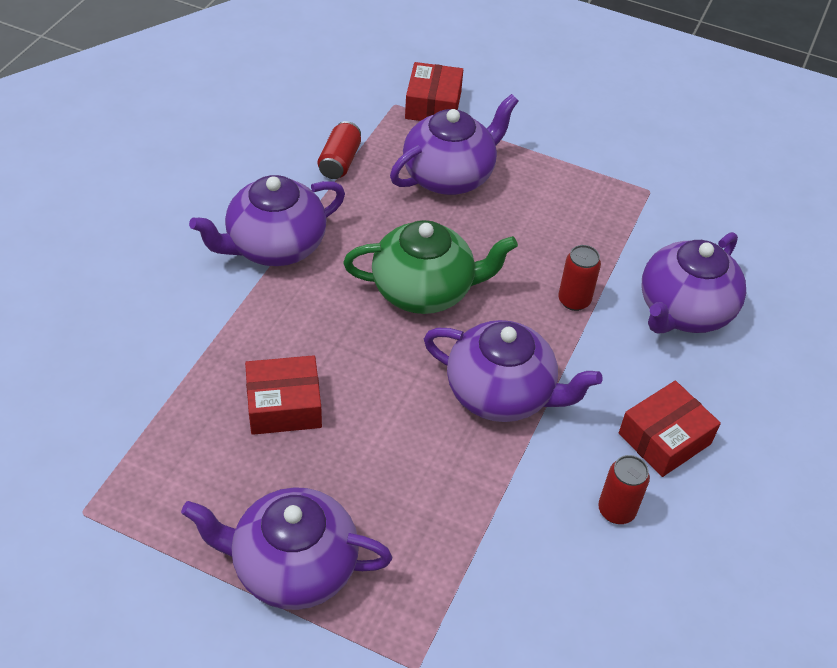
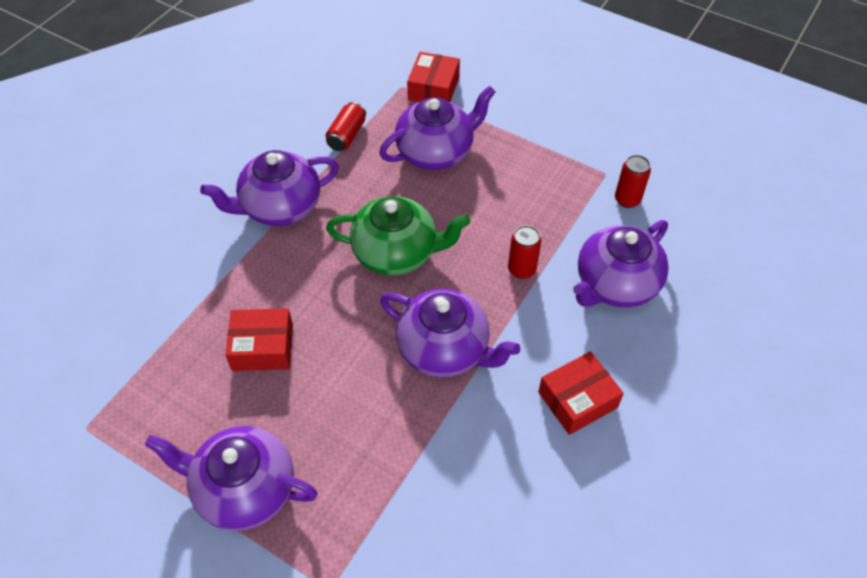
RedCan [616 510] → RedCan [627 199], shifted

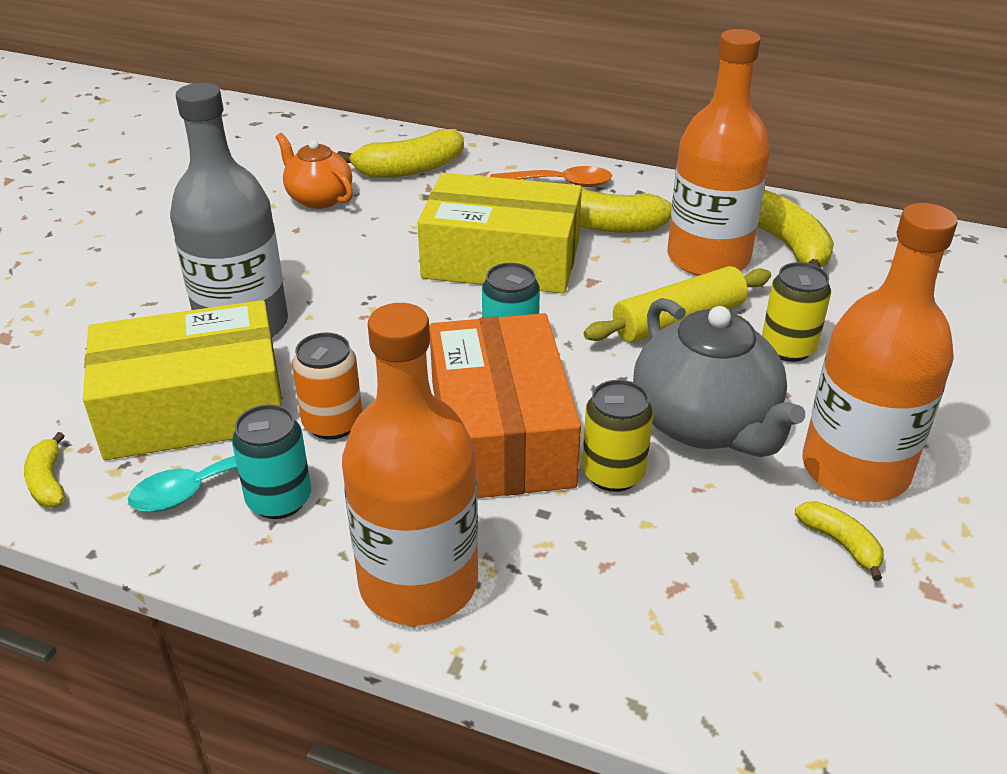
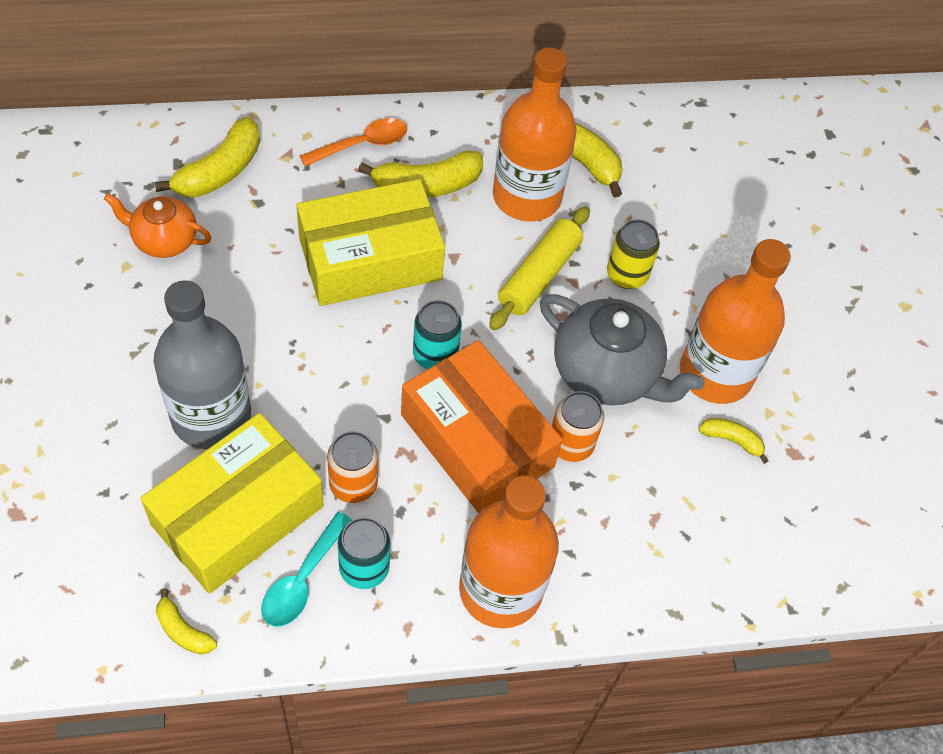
YellowCan [613 474] → OrangeCan [571 444]

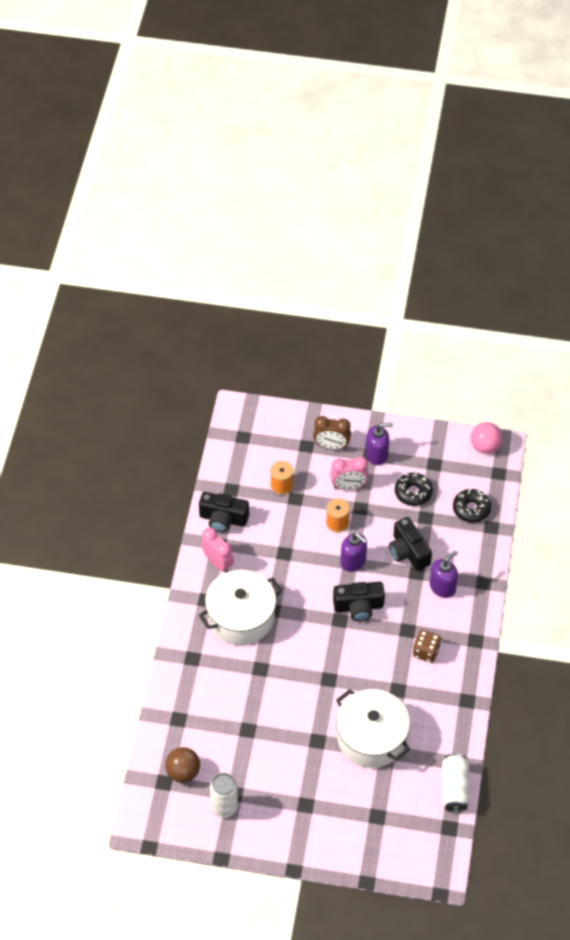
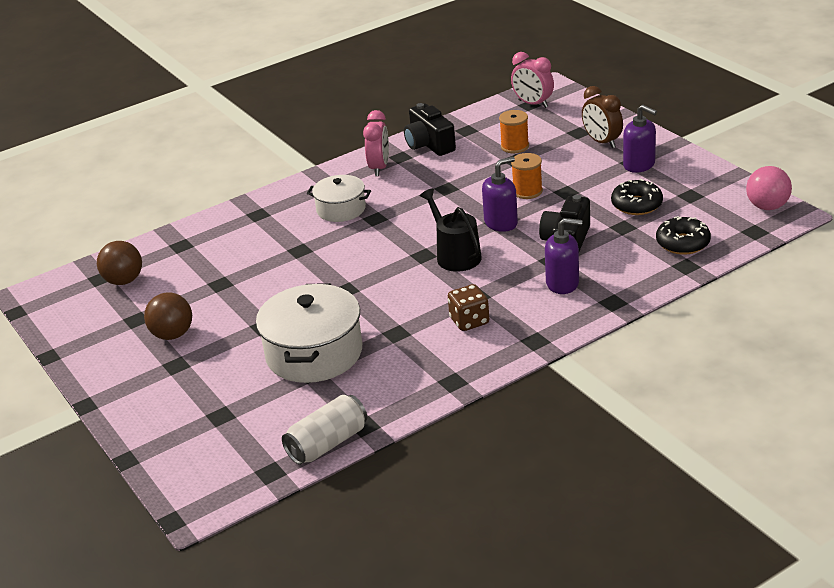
PinkClock [348 486] → PinkClock [533 104], shifted
PurpleSoapDispenser [353 561] → PurpleSoapDispenser [501 223], 120 degrees counterclockwise
WhitePot [241 617] → WhitePot [341 209], x0.59
BlackCamera [358 607] → BlackWateringCan [455 255]
WhiteCan [224 807] → -
- → BrownBall [172 335]

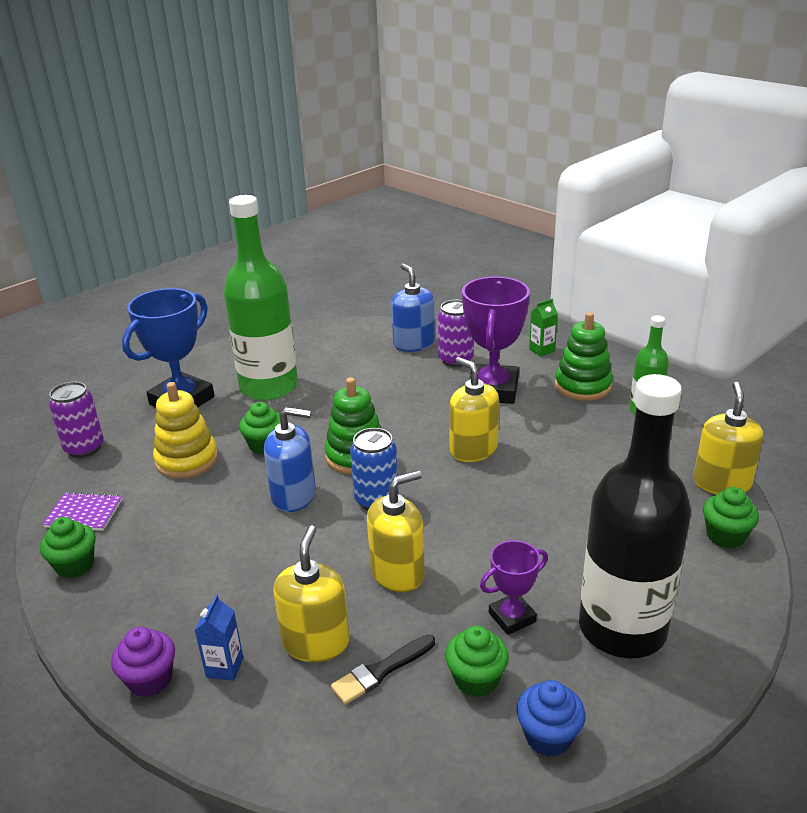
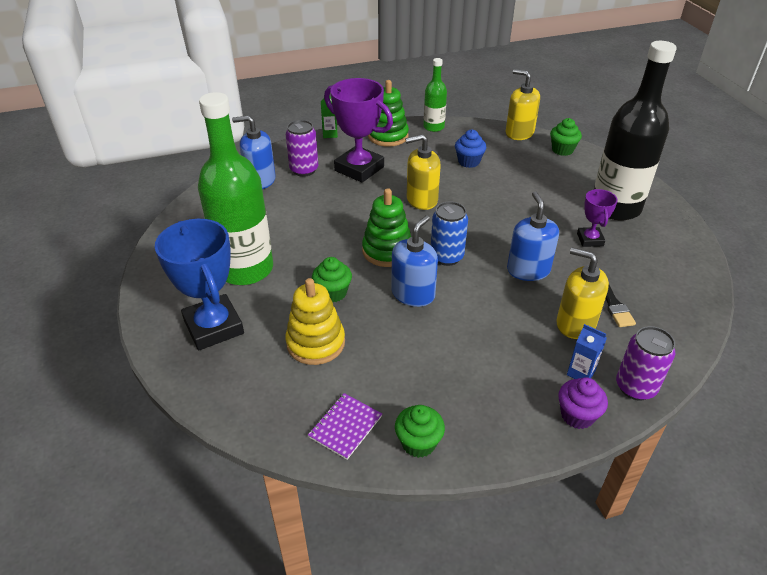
PurpleCan [84 448] → PurpleCan [635 387], shifted
YellowSoapDispenser [397 573] → BlueSoapDispenser [528 270]
GreenCupcake [476 679] → -
BlueCupcake [548 736] → BlueCupcake [468 162], shifted

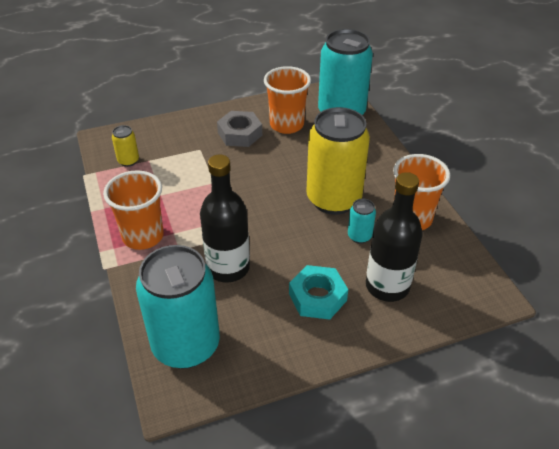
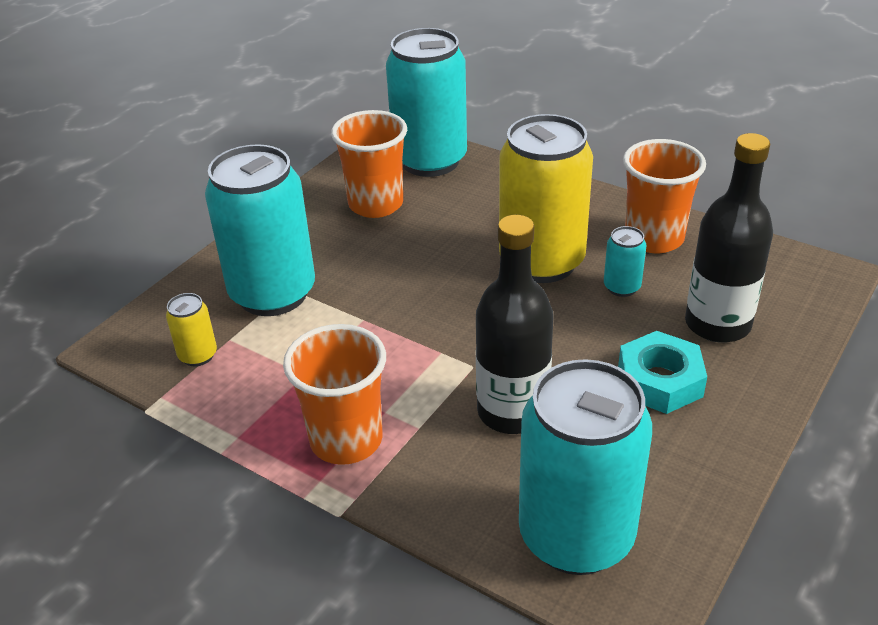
GreyNut [240 134] → -
- → TurquoiseCan [273 294]

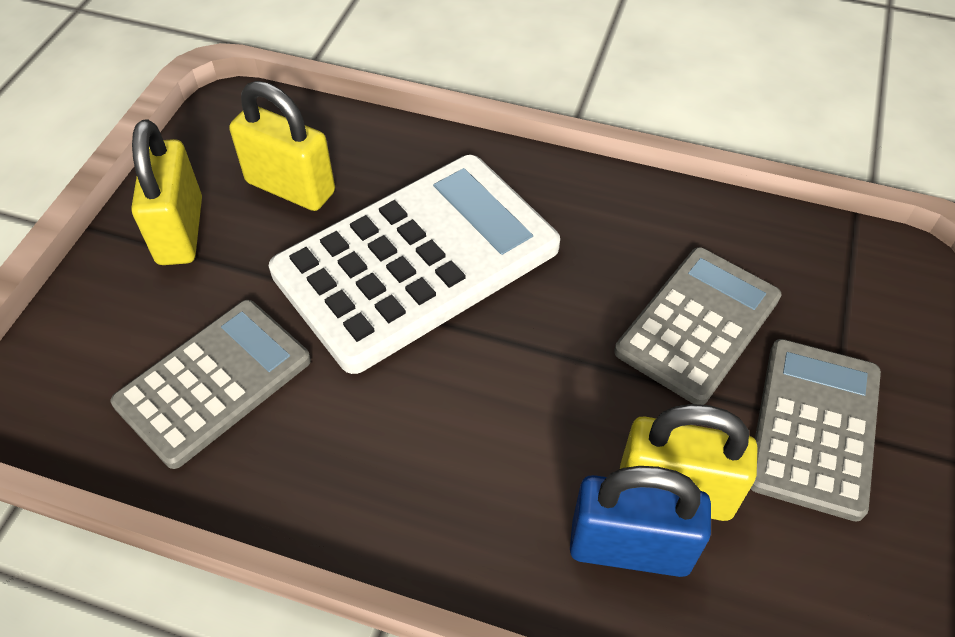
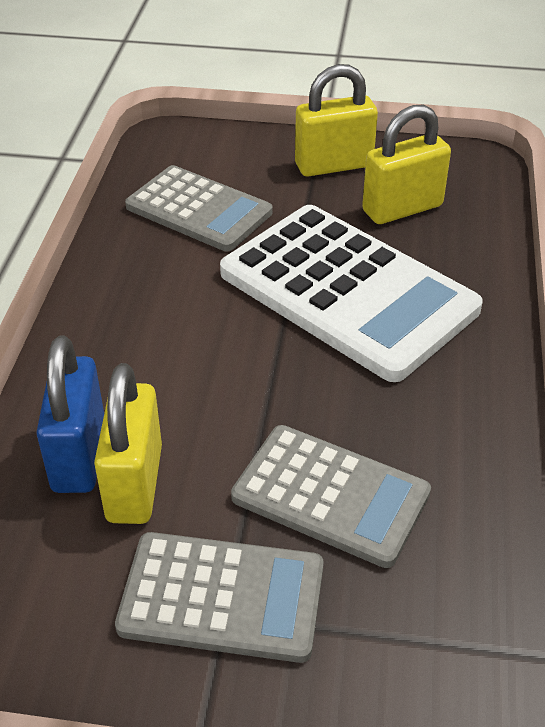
YellowPadlock [290 187] → YellowPadlock [402 208], 45 degrees clockwise

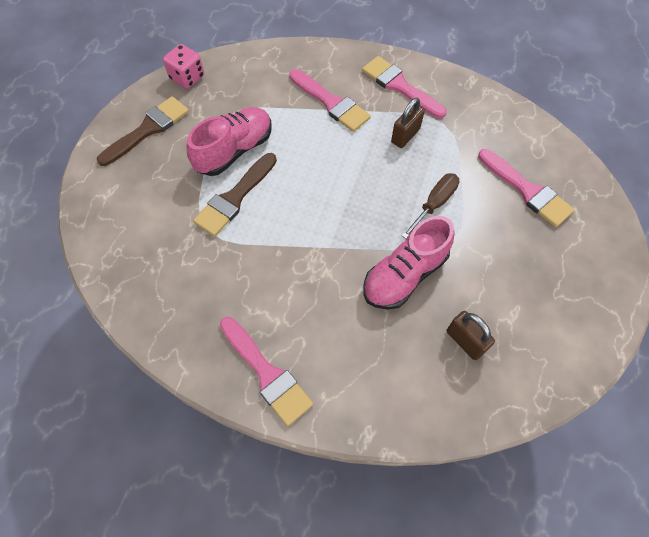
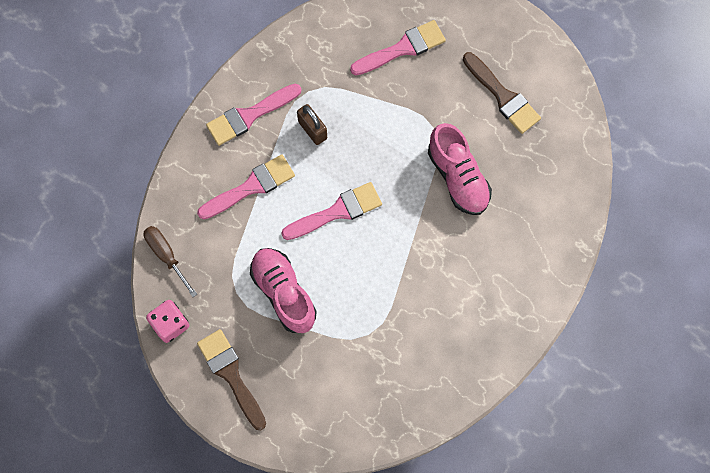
BrownBrush [234 198] → BrownBrush [503 96], shifted
BrownScrewdriver [434 204] → BrownScrewdriver [166 255], shifted
BrownPadlock [465 341] → -
PinkBrush [267 373] → PinkBrush [337 211], shifted

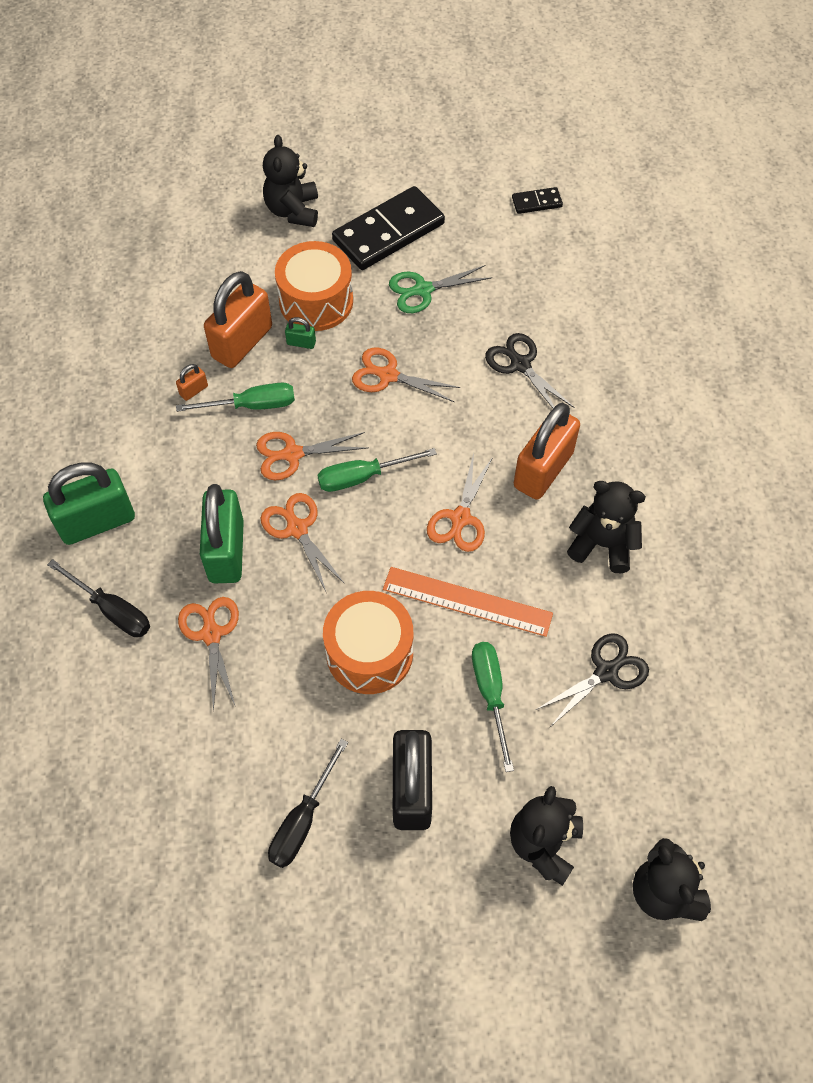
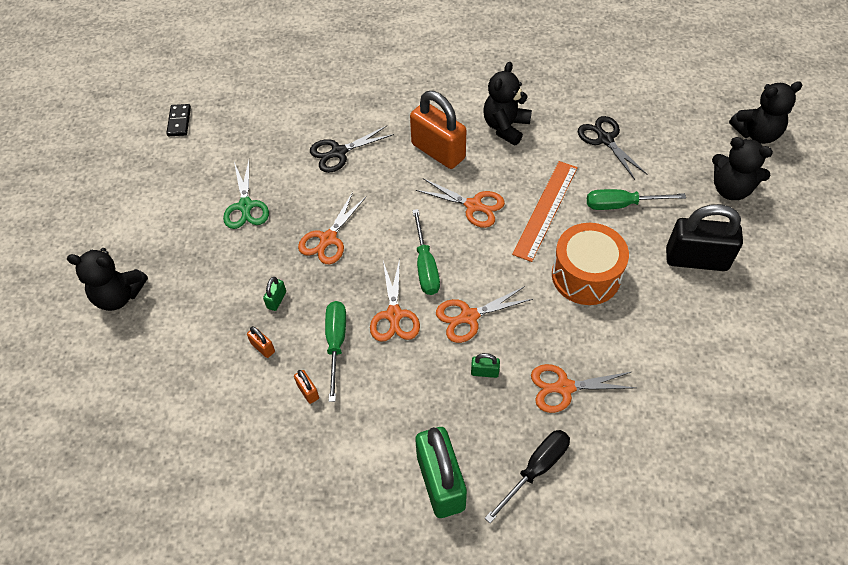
BlackDomino [388 232] → -
OrangeDrum [316 301] → -
OrangePadlock [242 342] → OrangePadlock [263 347], x0.41
GreenPadlock [226 551] → GreenPadlock [484 372], x0.41
BlackScrewdriver [302 820] → -

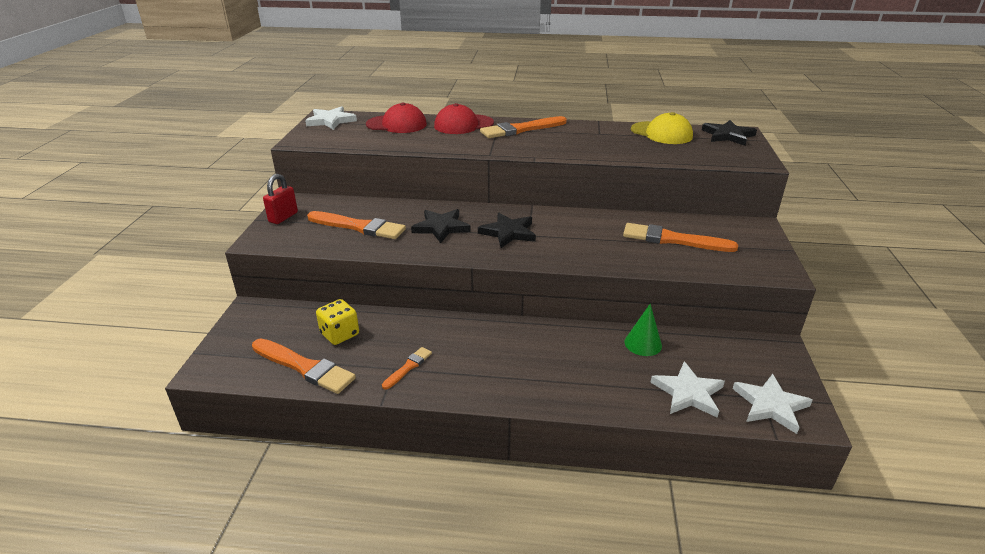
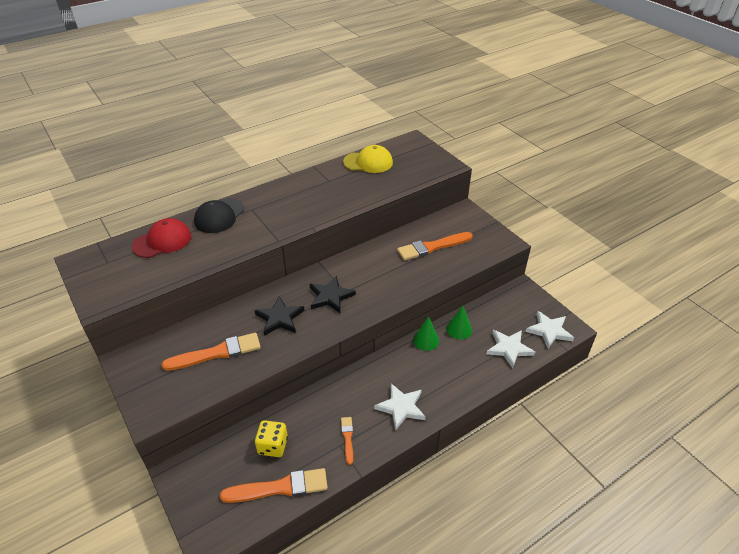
RedCap [463 125] → BlackCap [219 216]
WhiteStar [331 121] → WhiteStar [401 407], shifted
OrangeBrush [521 129] → -
BlackStar [728 135] → -
RedPadlock [283 217] → -
- → GreenCone [426 340]

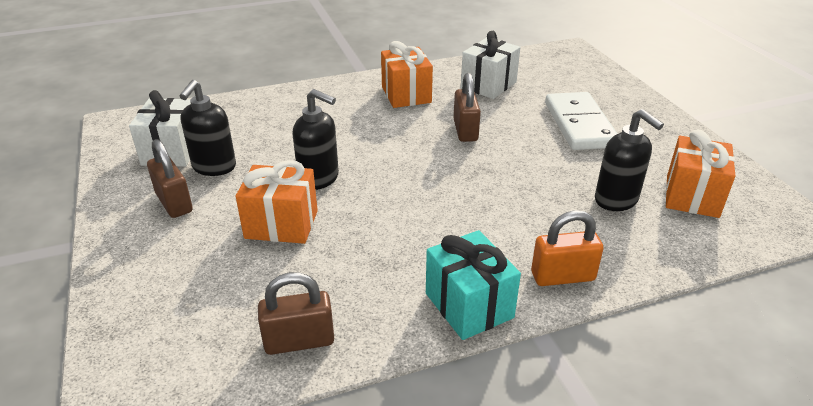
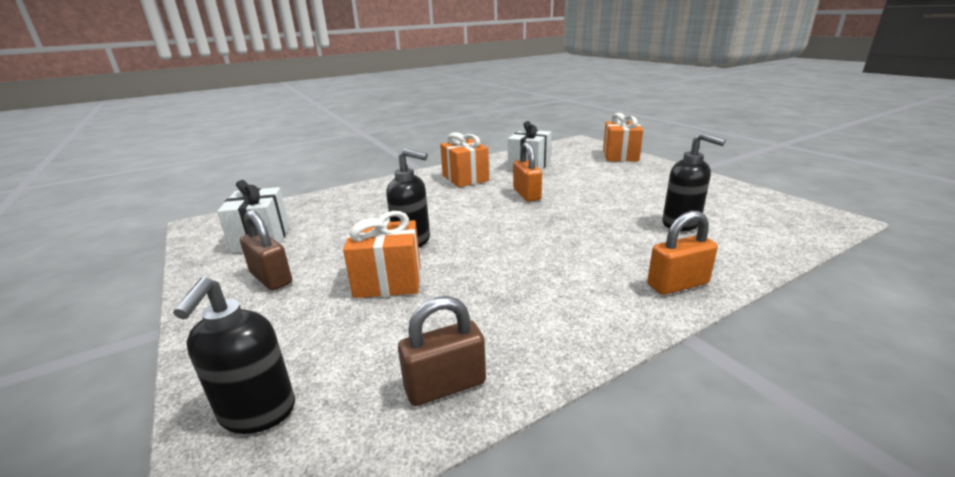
BrownPadlock [465 130] → OrangePadlock [526 194]
BlackSoapDispenser [214 167] → BlackSoapDispenser [257 412], shifted
WhiteDomino [579 125] → -
OrangeGift [692 196] → OrangeGift [620 156], shifted
TurquoiseGift [468 305] → -

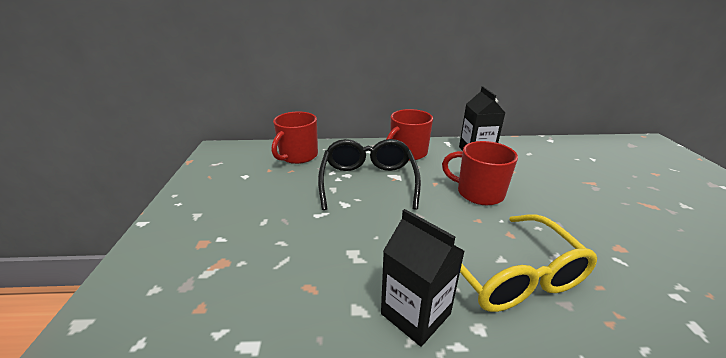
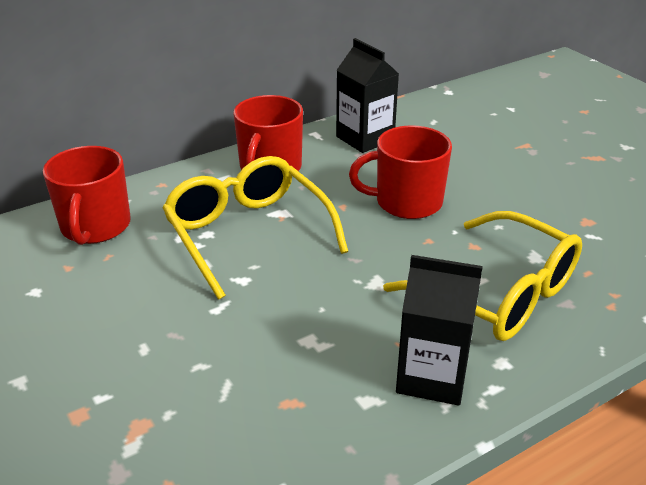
BlackGlasses [368 181] → YellowGlasses [248 234]

